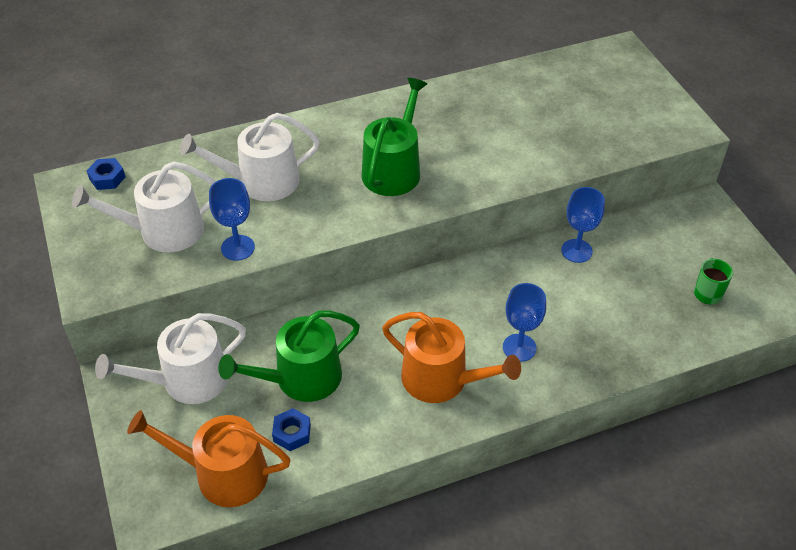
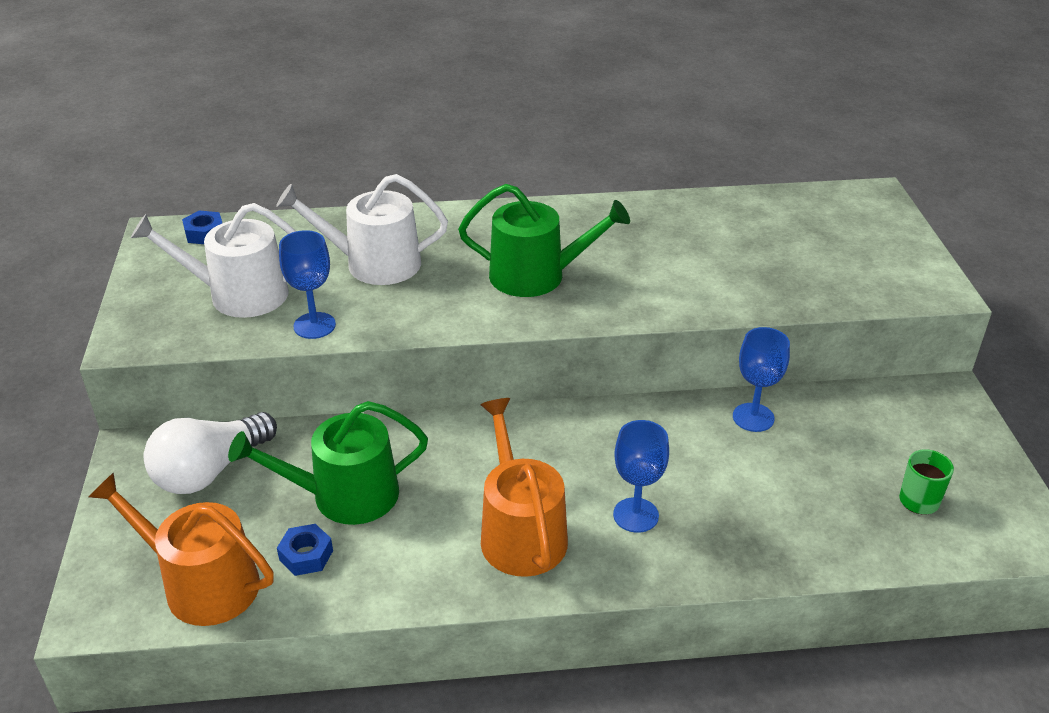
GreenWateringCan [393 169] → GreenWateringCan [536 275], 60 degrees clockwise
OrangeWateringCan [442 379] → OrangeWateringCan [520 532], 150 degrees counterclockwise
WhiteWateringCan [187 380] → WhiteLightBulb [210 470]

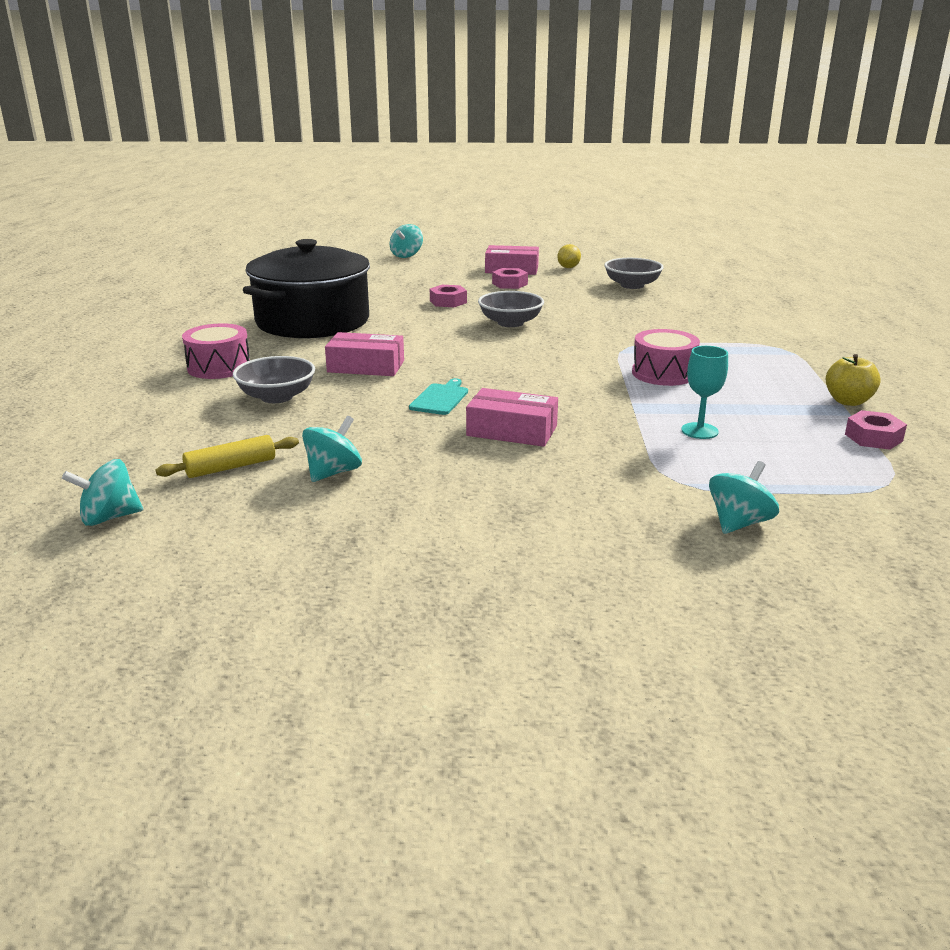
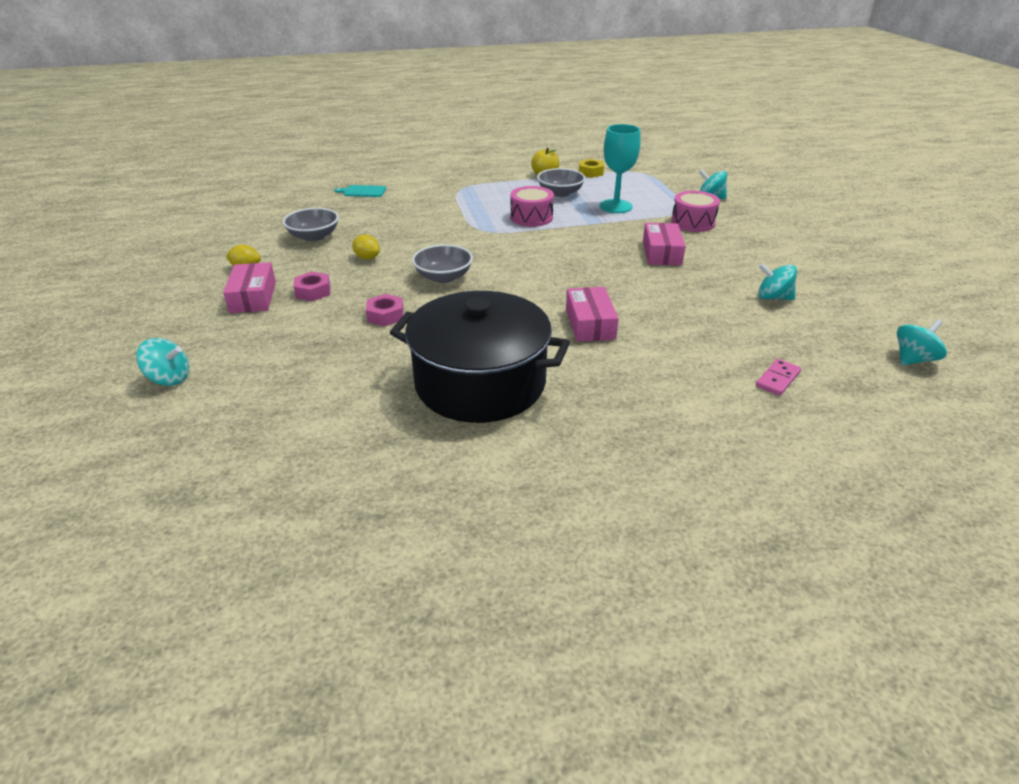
PinkDrum [219 367] → PinkDrum [693 222], shifted
TurquoiseGoblet [699 431] → TurquoiseGoblet [615 206], x1.58
GreyBowl [277 397] → GreyBowl [560 193], shifted
TurquoiseCuttingBoard [440 398] → TurquoiseCuttingBoard [363 191], shifted
PinkNut [873 437] → YellowNut [590 172]
YellowRollingPin [231 467] → -
TurquoiseSpinningTop [109 517] → TurquoiseSpinningTop [913 359], 90 degrees counterclockwise
- → YellowLemon [367 258]
- → PinkDomino [778 379]

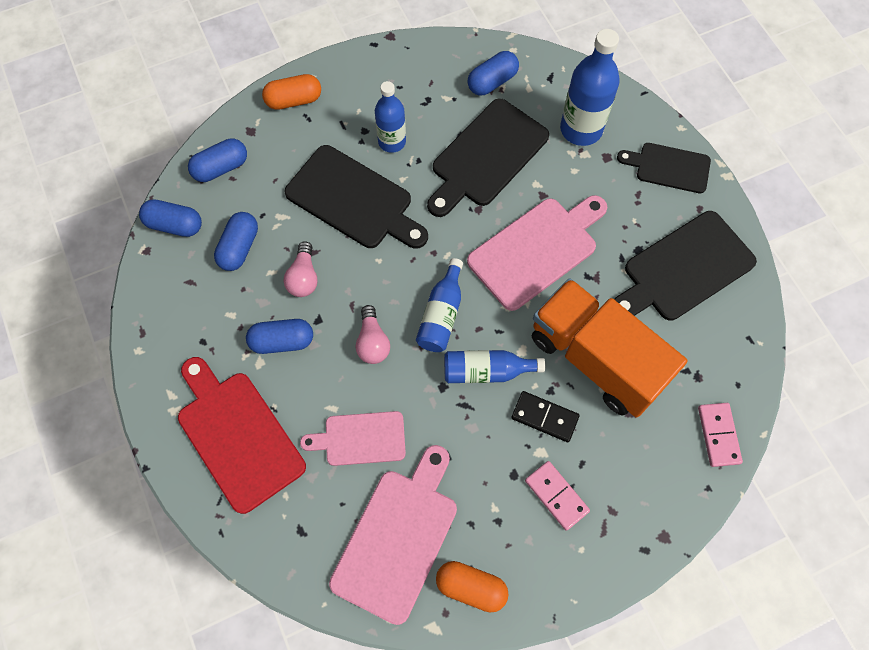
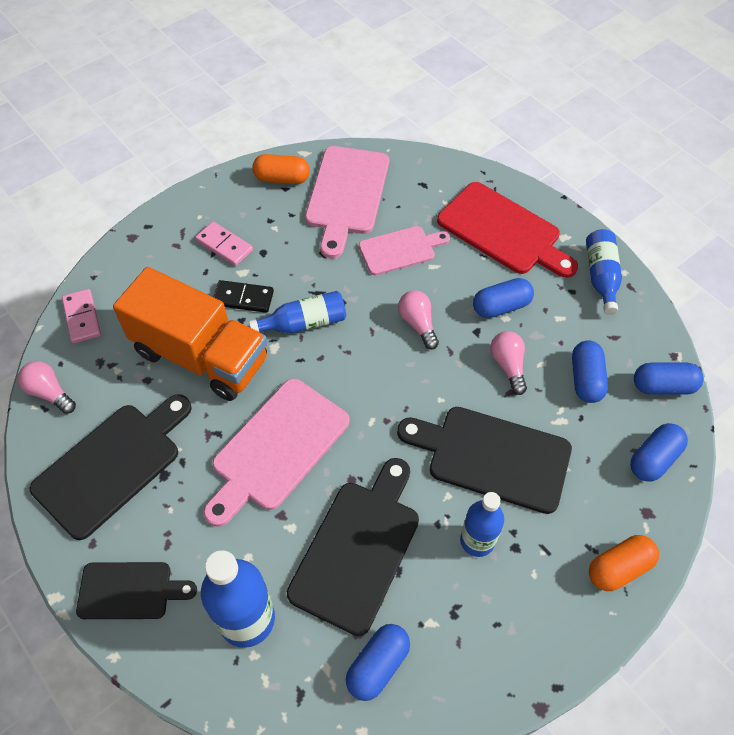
BlueBottle [441 315] → BlueBottle [601 276], shifted
- → PinkLightBulb [49 393]

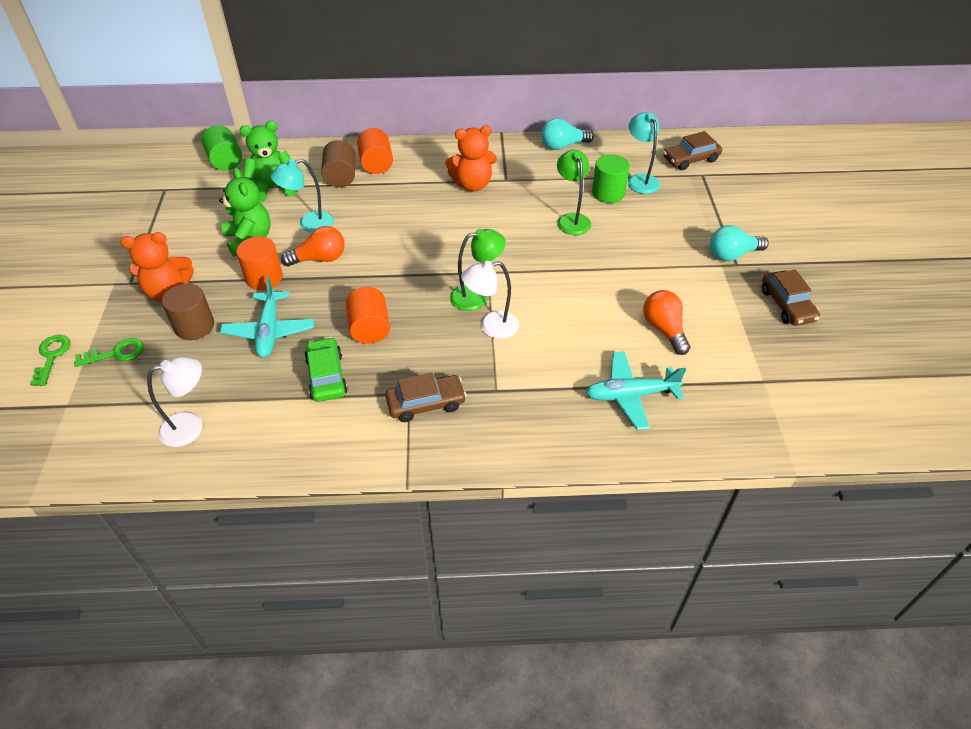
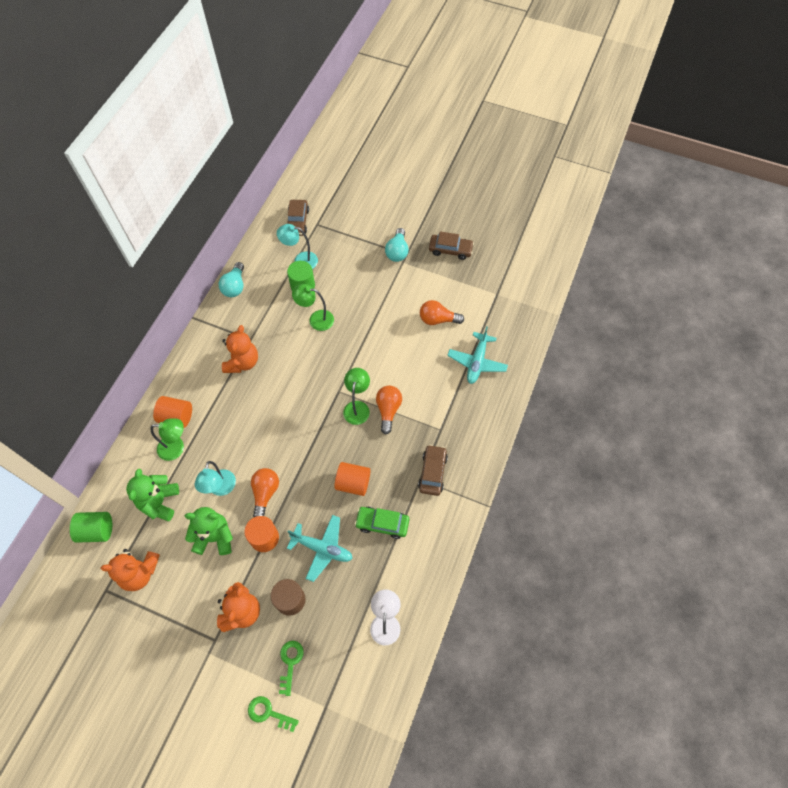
BrownCylinder [341 177] → GreenLamp [176 448]
WhiteLamp [491 326] → OrangeLightBulb [388 410]
- → OrangeTeddyBear [139 573]

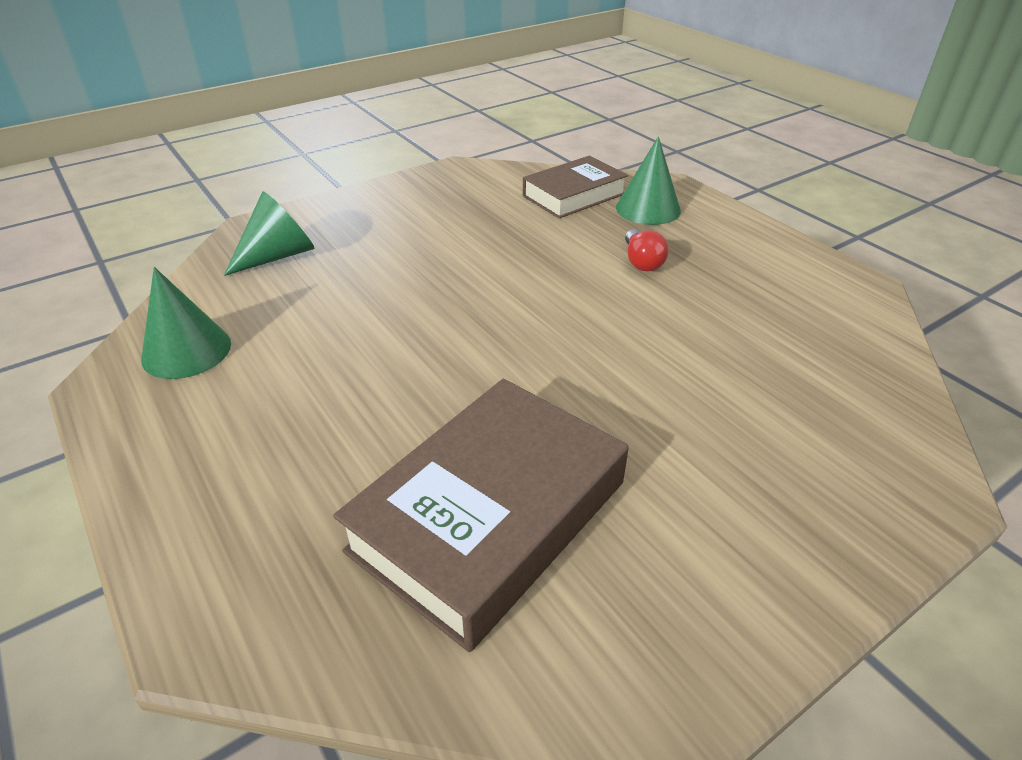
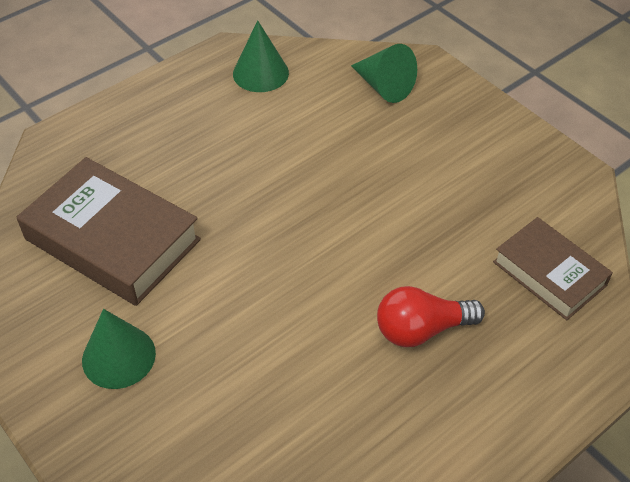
GreenCone [648 209] → GreenCone [118 356], shifted
RedLightBulb [642 262] → RedLightBulb [421 329], x1.52

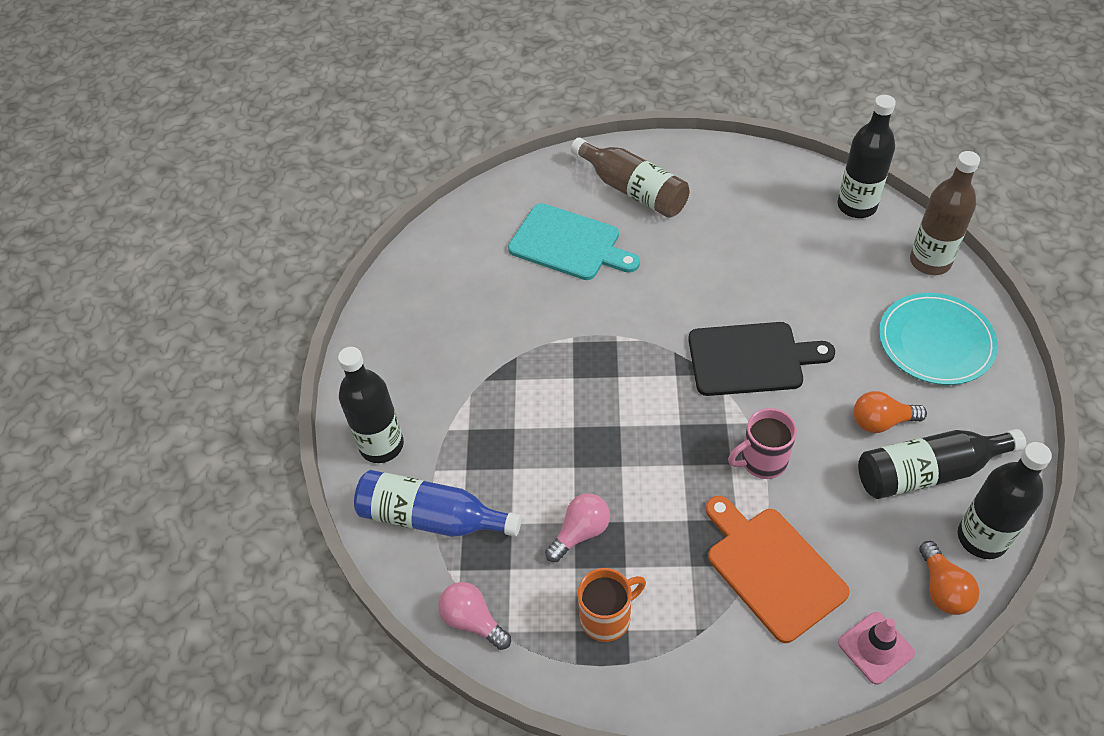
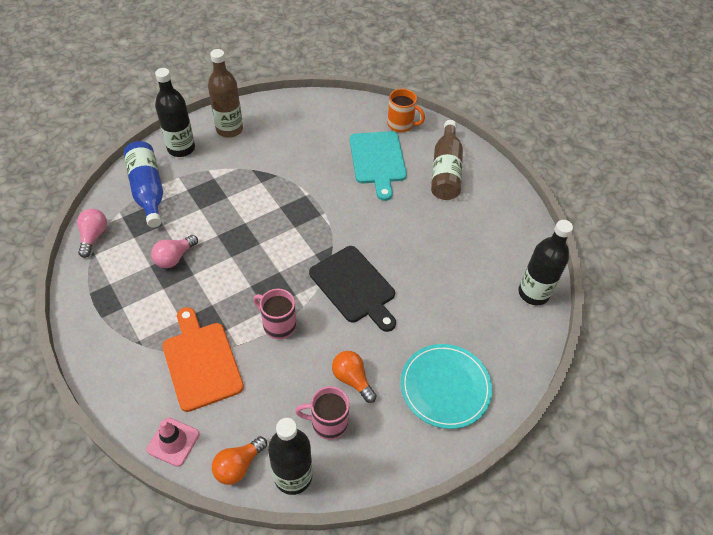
BrownBottle [930 261] → BrownBottle [229 129], shifted
BlackBottle [928 472] → PinkMug [328 423]
PinkLightBulb [580 532] → PinkLightBulb [174 258], 120 degrees clockwise
OrangeCuttingBoard [772 569] → OrangeCuttingBoard [201 362], 45 degrees counterclockwise
OrangeMug [607 617] → OrangeMug [401 124], shifted

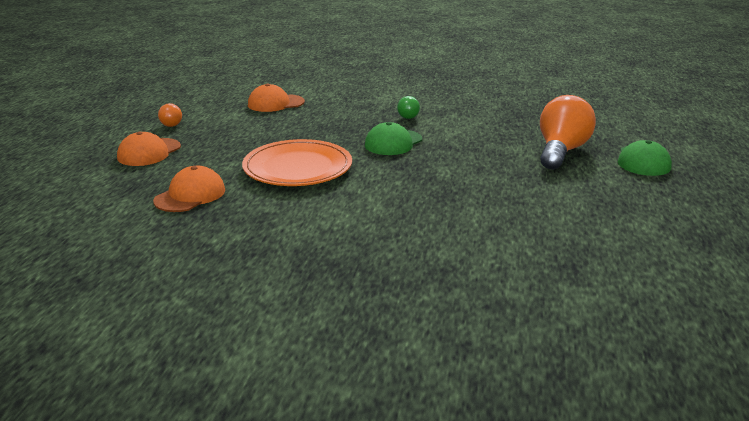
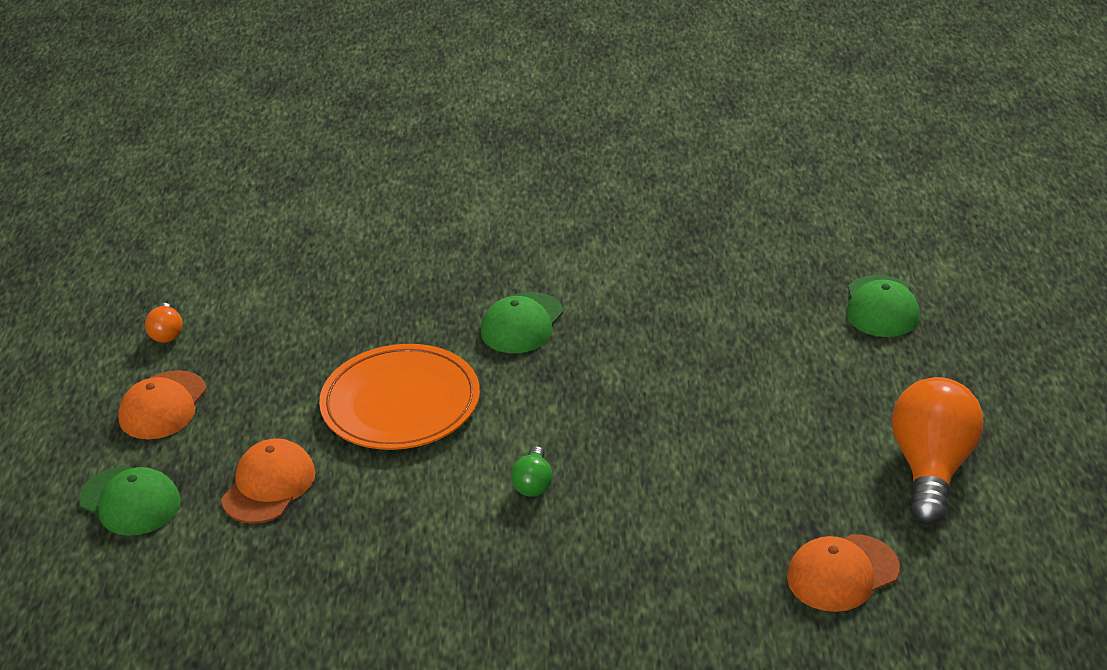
OrangeCap [275 103] → OrangeCap [842 573], shifted
OrangeLightBulb [561 151] → OrangeLightBulb [931 469], shifted
GreenLightBulb [409 116] → GreenLightBulb [533 483], shifted
- → GreenCap [130 501]

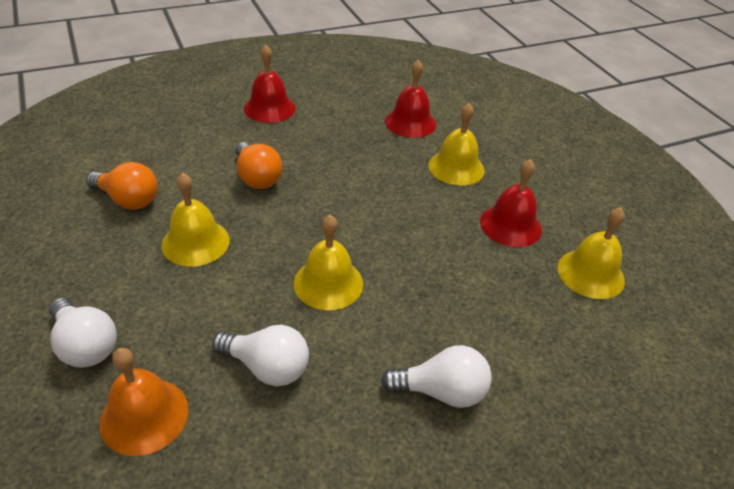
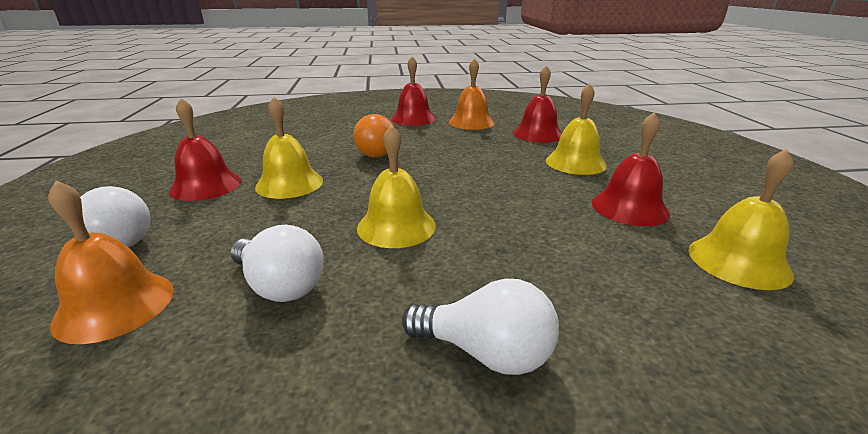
OrangeLightBulb [128 200] → -
- → OrangeBell [471 122]
- → RedBell [206 185]

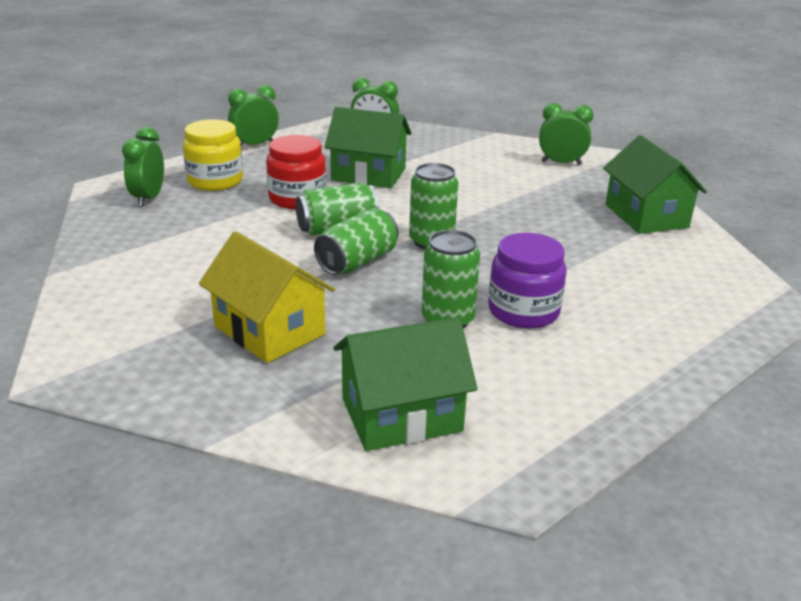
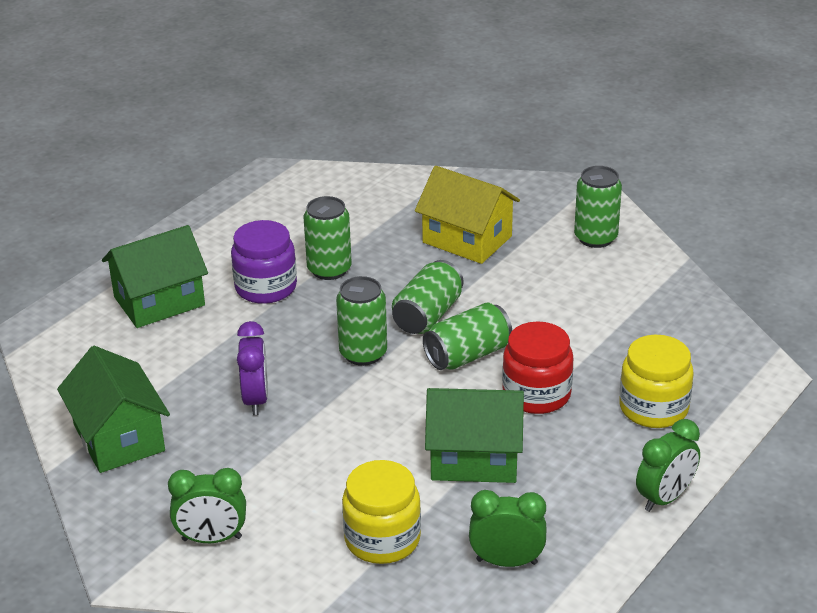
GreenClock [148 198] → -
GreenHouse [401 415] → GreenHouse [159 301], shifted
- → GreenCan [595 238]
- → PurpleClock [256 399]
- → YellowJar [382 539]

